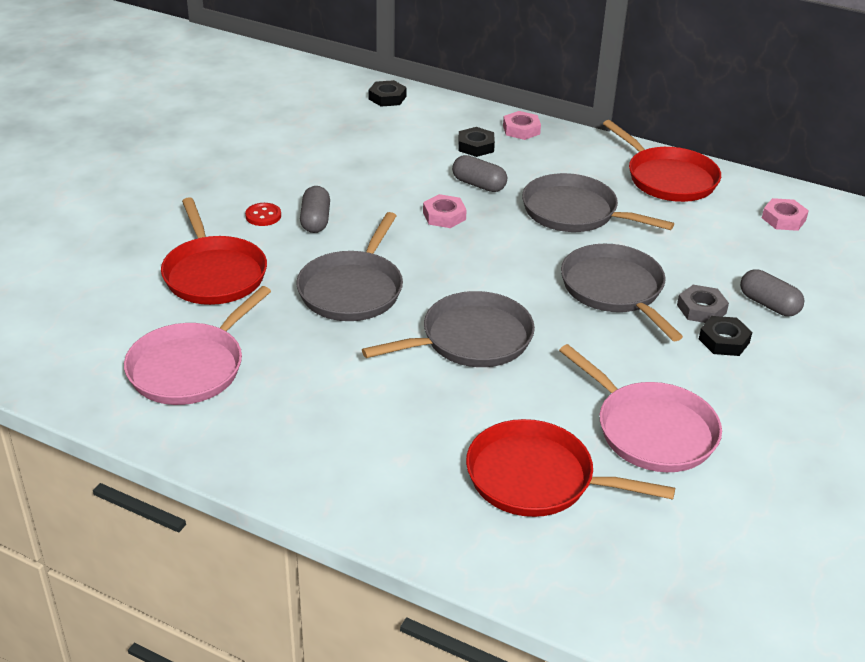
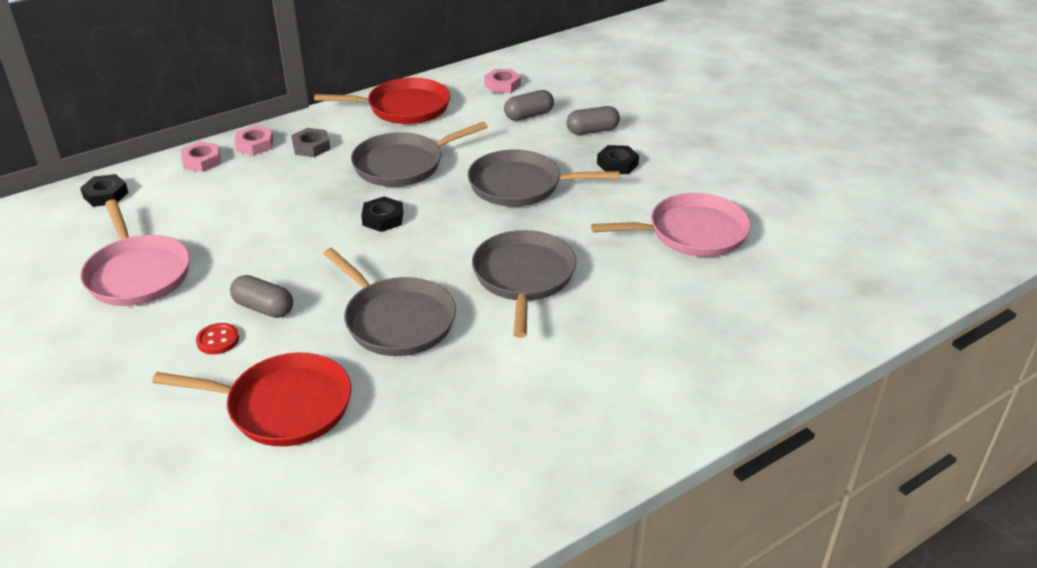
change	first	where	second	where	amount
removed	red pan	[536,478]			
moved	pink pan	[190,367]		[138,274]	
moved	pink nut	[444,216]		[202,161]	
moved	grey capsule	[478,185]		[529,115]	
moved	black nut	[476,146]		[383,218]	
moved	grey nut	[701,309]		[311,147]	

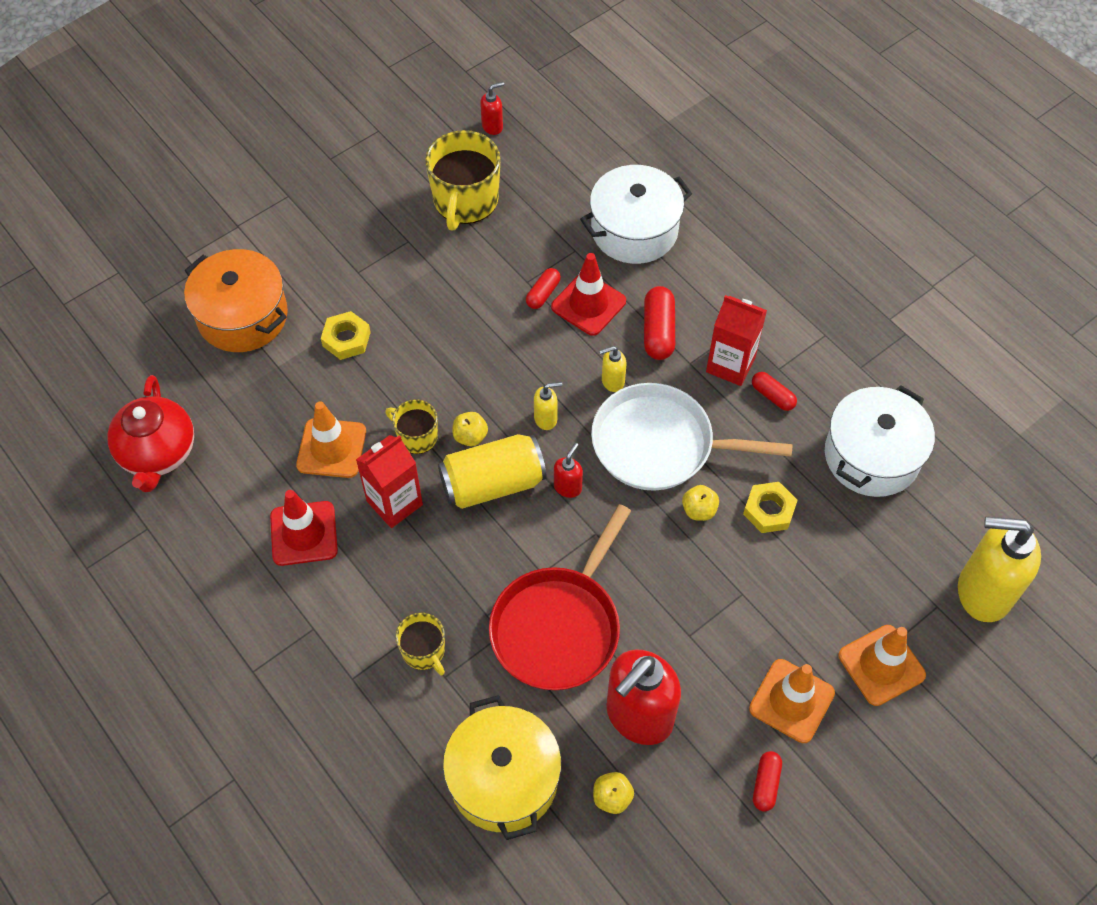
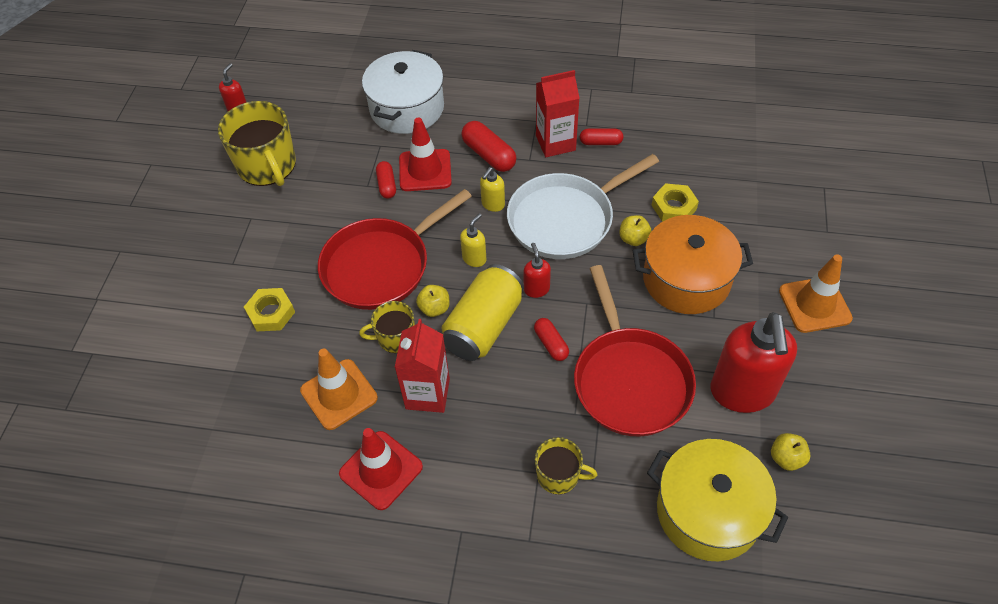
change	first	where	second	where	amount
removed	red teapot	[158,454]			
removed	white pot	[871,456]			
removed	orange traffic cone	[881,665]			
removed	yellow soap dispenser	[982,592]			
added			red pan	[380,266]	
moved	orange pot	[242,316]		[686,279]	
moved	red capsule	[766,784]		[551,344]	

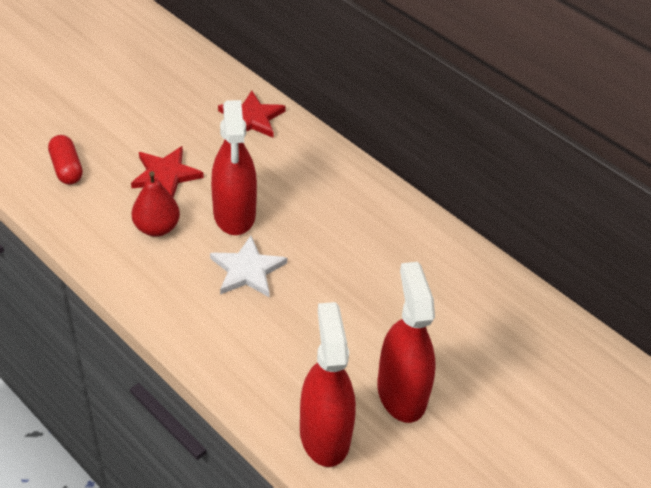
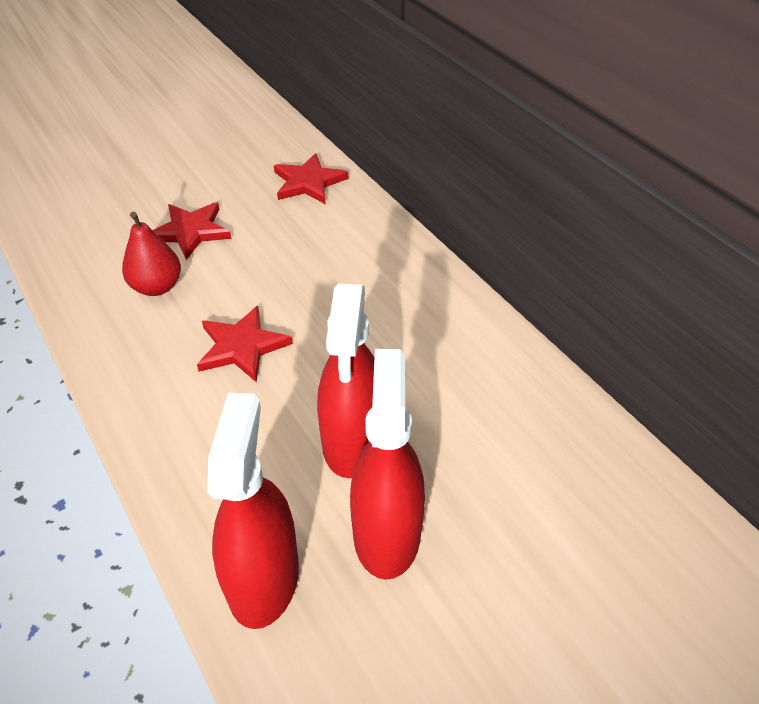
change	first	where	second	where	amount
removed	red capsule	[66,168]			
moved	red spray bottle	[234,214]		[353,441]	
recoloured	white star	[247,270]	red star	[242,346]	

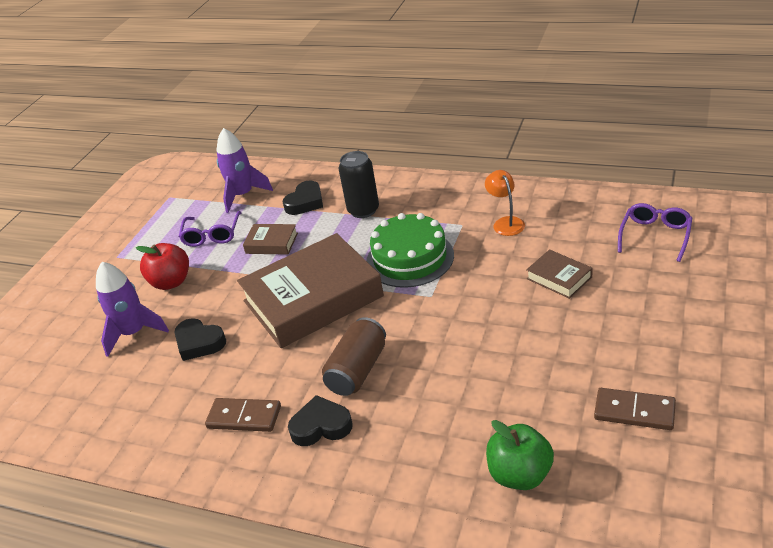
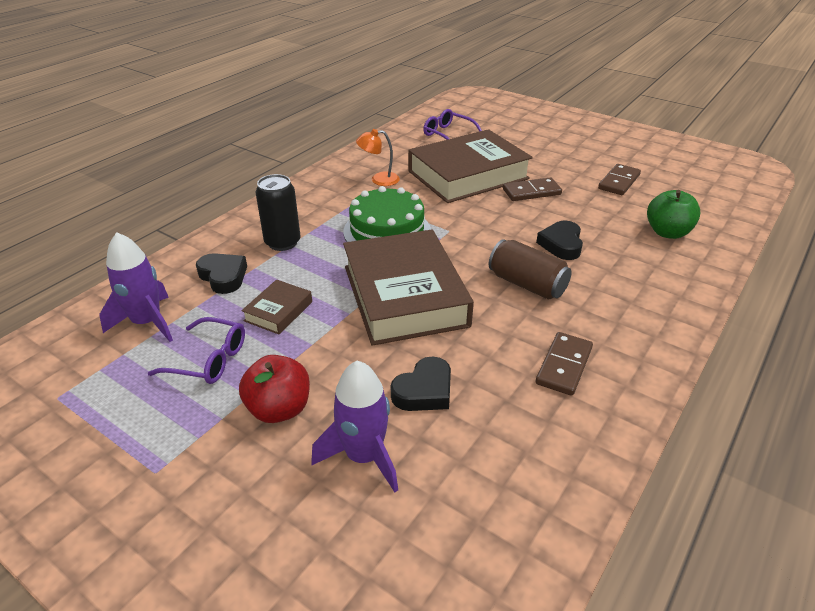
change	first	where	second	where	amount
added			brown domino	[531,192]	
moved	black heart	[321,426]		[561,244]	
resized	brown book	[559,278]		[468,175]	x2.31

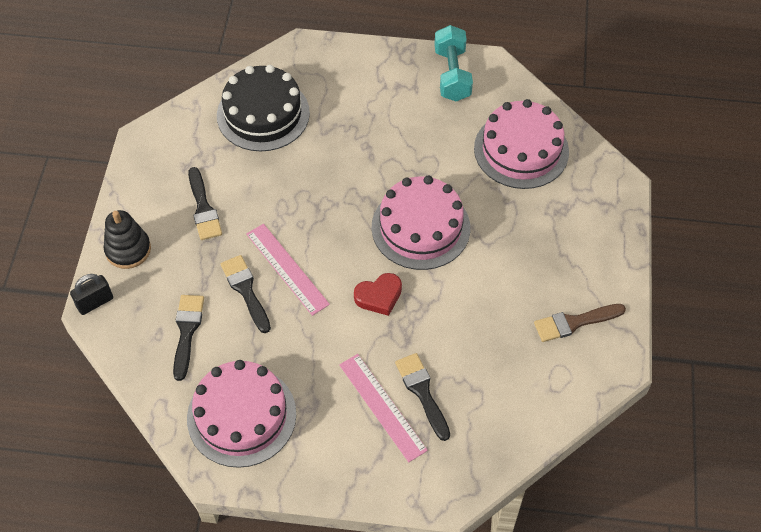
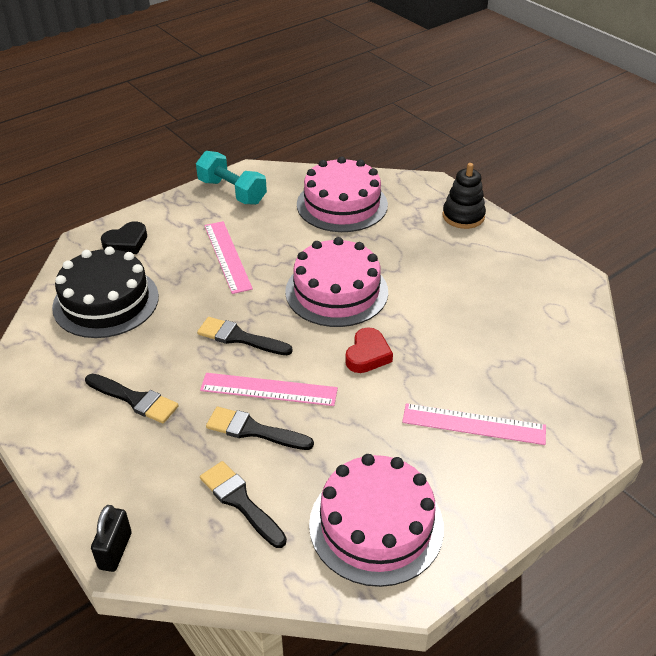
change	first	where	second	where	amount
removed	brown brush	[574,322]			
added			black heart	[126,243]	
added			pink ruler	[227,256]	
moved	black stacking toy	[128,250]		[463,216]	
moved	black brush	[422,392]		[239,338]	

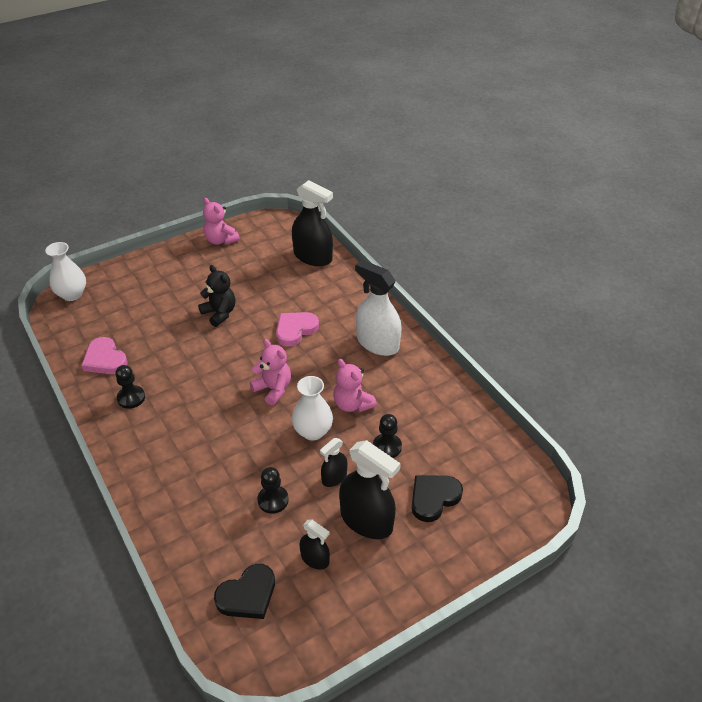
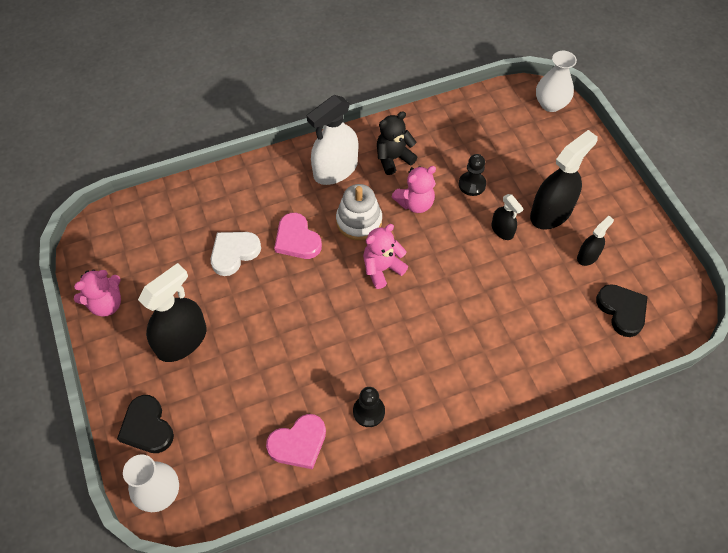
change	first	where	second	where	amount
removed	black pawn	[273,500]			
added			white heart	[234,253]	
added			white stacking toy	[359,221]	
moved	black teddy bear	[219,313]		[393,158]	
moved	black spray bottle	[313,257]		[182,340]	
moved	white vase	[313,431]		[550,104]	
moved	black heart	[433,498]		[147,427]	

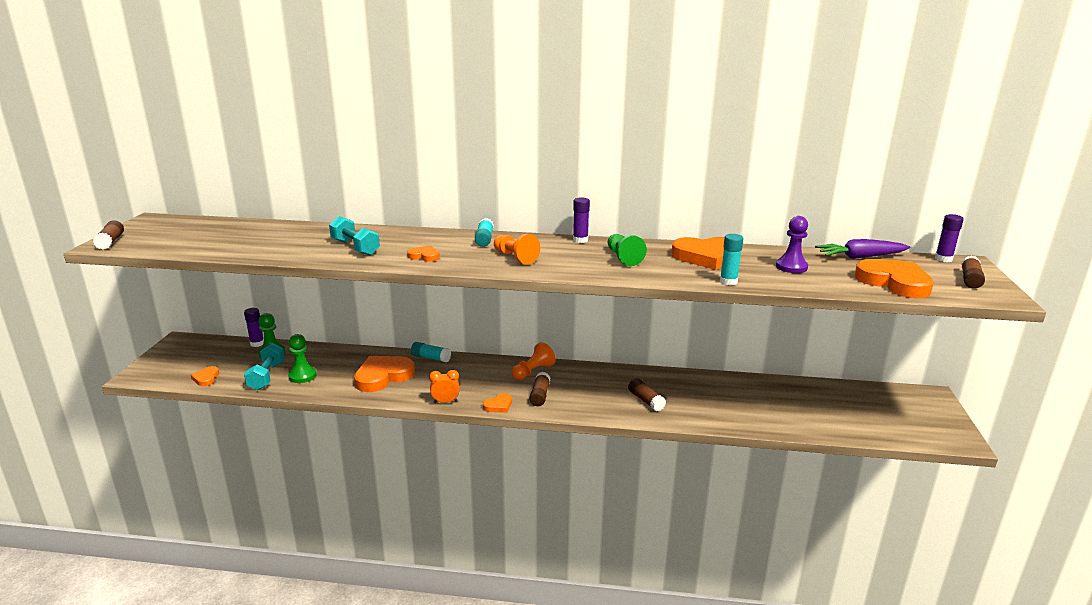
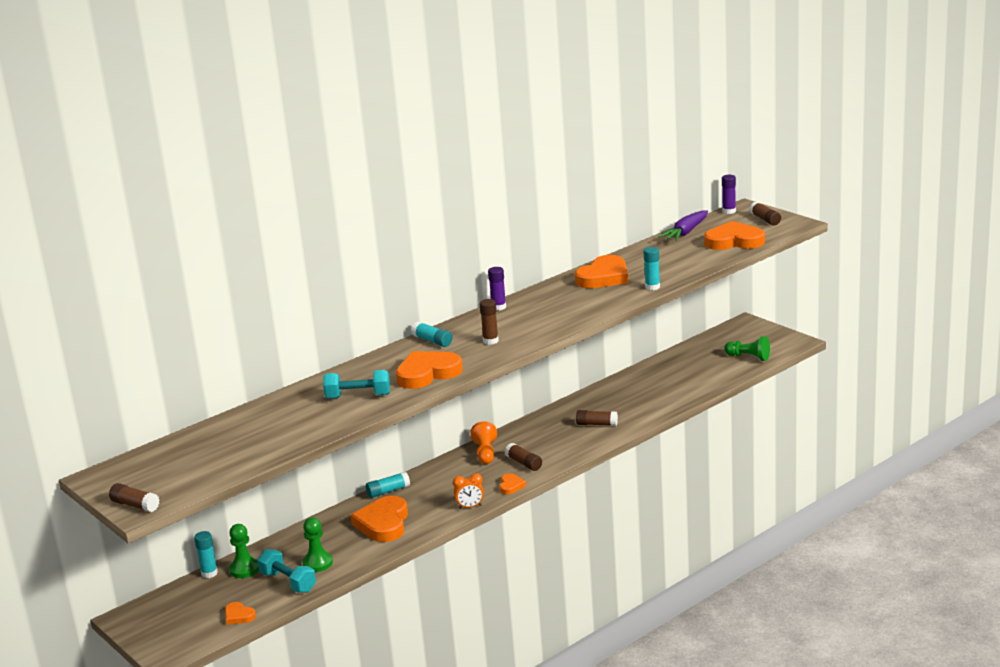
change	first	where	second	where	amount
removed	purple pawn	[791,267]			
moved	green pawn	[623,258]		[748,357]	
replaced	orange pawn	[515,257]	brown glue stick	[490,341]	
recoloured	purple glue stick	[257,343]	turquoise glue stick	[209,573]	
turned	orange clock	[445,402]		[470,507]	135 degrees counterclockwise
resized	orange heart	[424,256]		[427,373]	x2.09

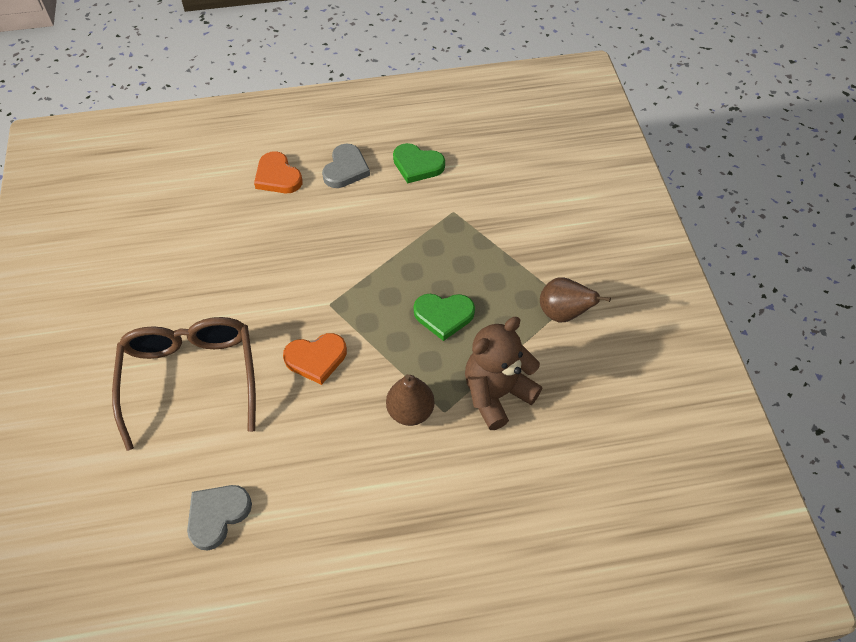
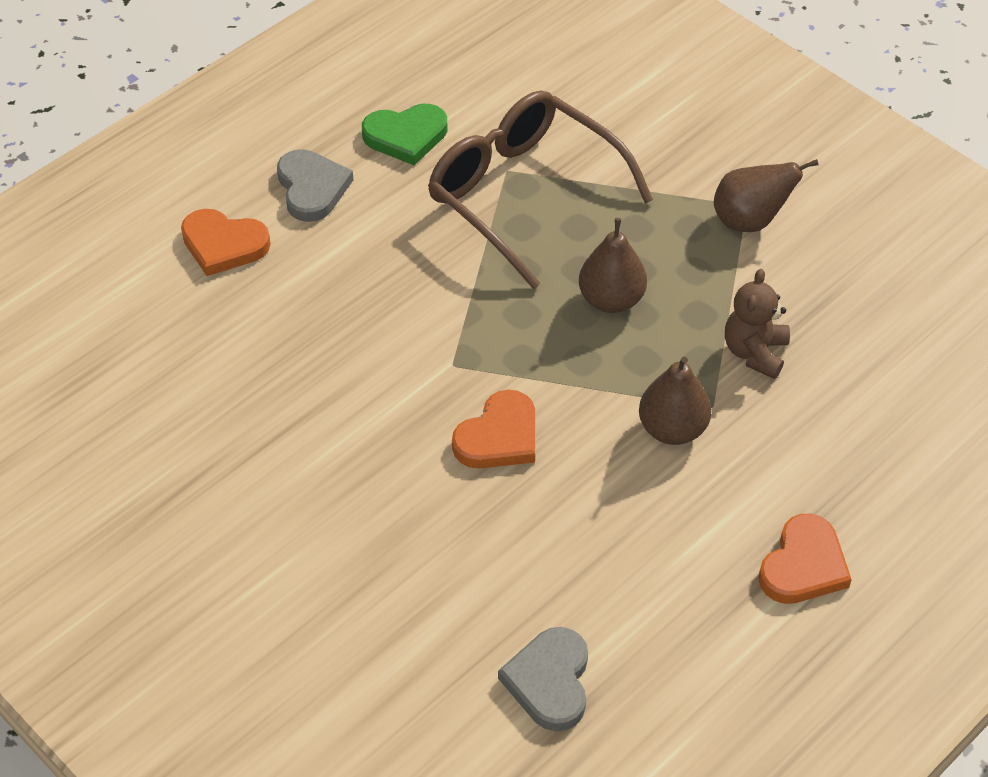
change	first	where	second	where	amount
added			orange heart	[803,565]	
moved	brown glasses	[191,378]		[523,194]	
replaced	green heart	[444,316]	brown pear	[611,300]	
resized	brown teddy bear	[497,394]		[755,352]	x0.64

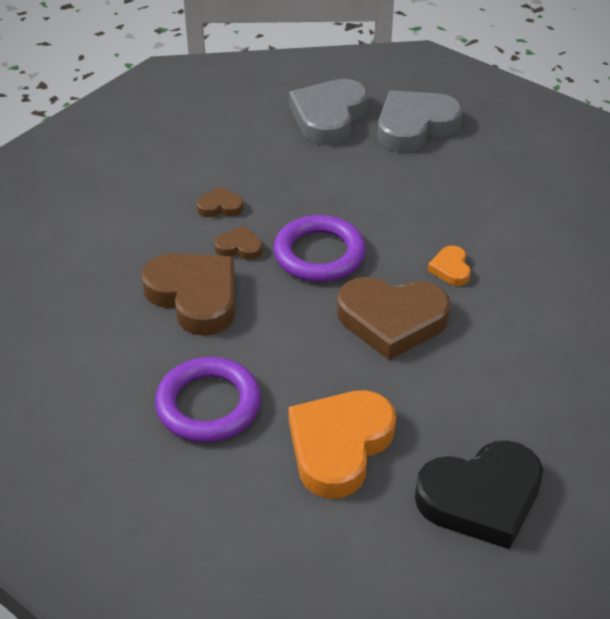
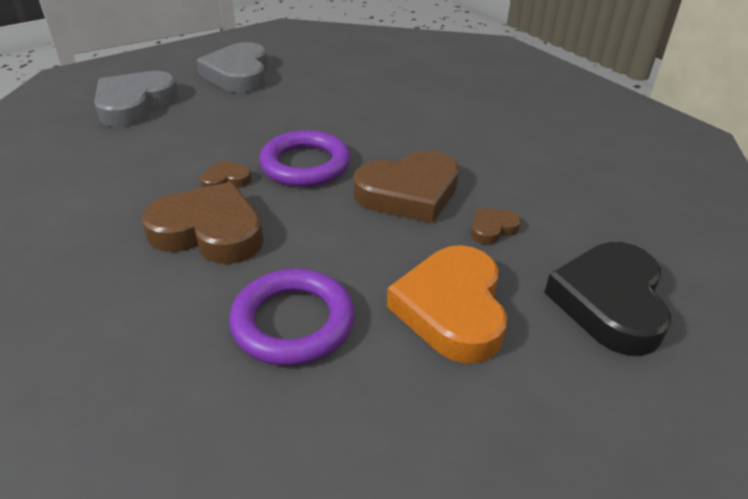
change	first	where	second	where	amount
removed	orange heart	[450,269]			
moved	brown heart	[220,206]		[492,229]	
moved	grey heart	[415,126]		[135,104]	
turned	black heart	[481,498]		[609,302]	150 degrees clockwise

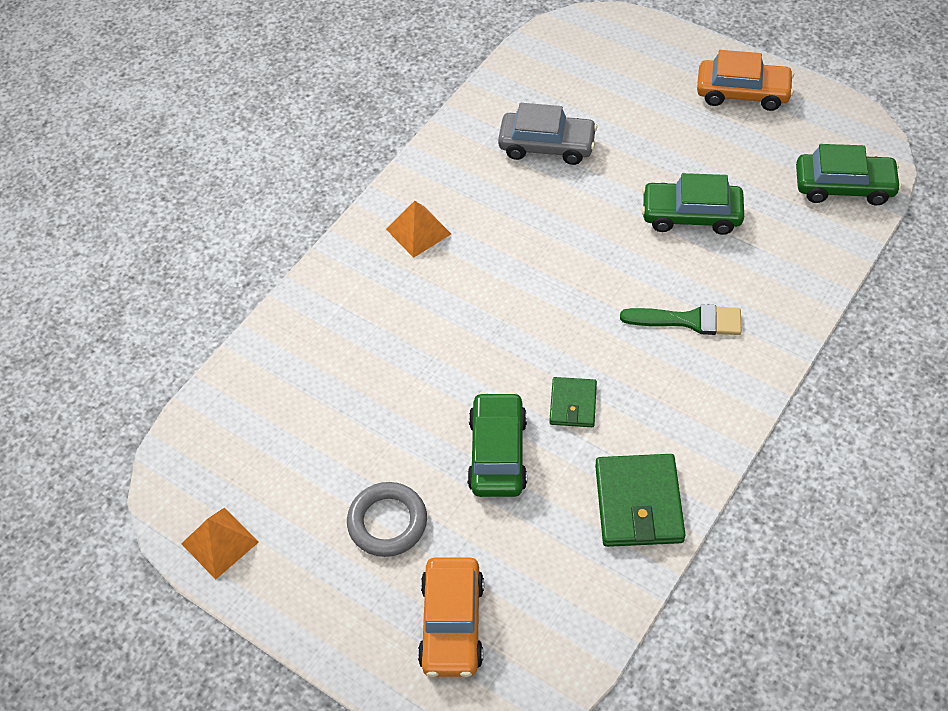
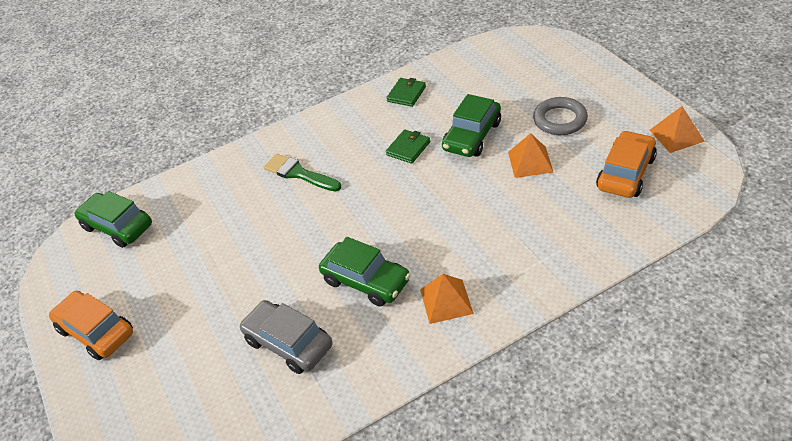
change	first	where	second	where	amount
added			orange pyramid	[530,162]	
moved	orange car	[452,623]		[626,173]	
moved	green car	[691,215]		[366,281]	
resized	green wallet	[638,503]		[406,94]	x0.59

